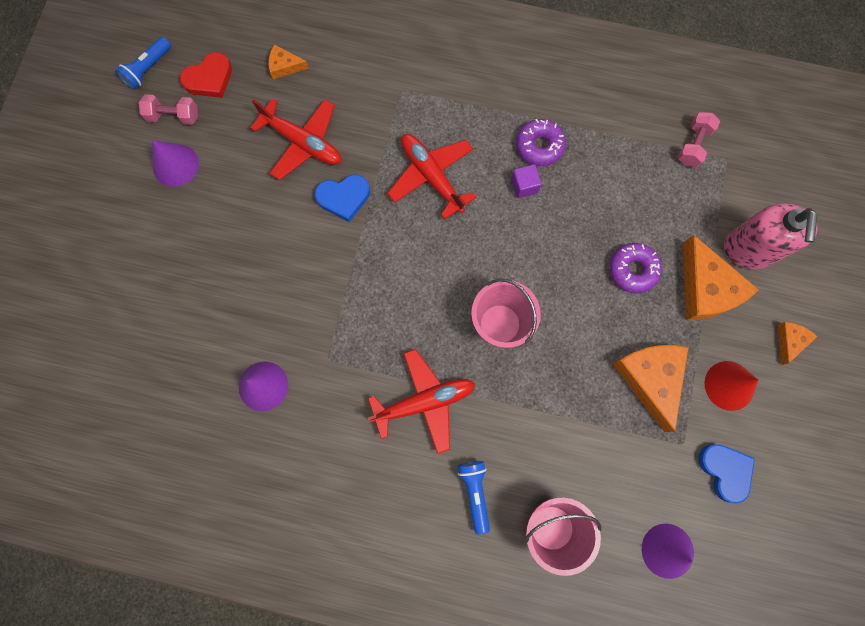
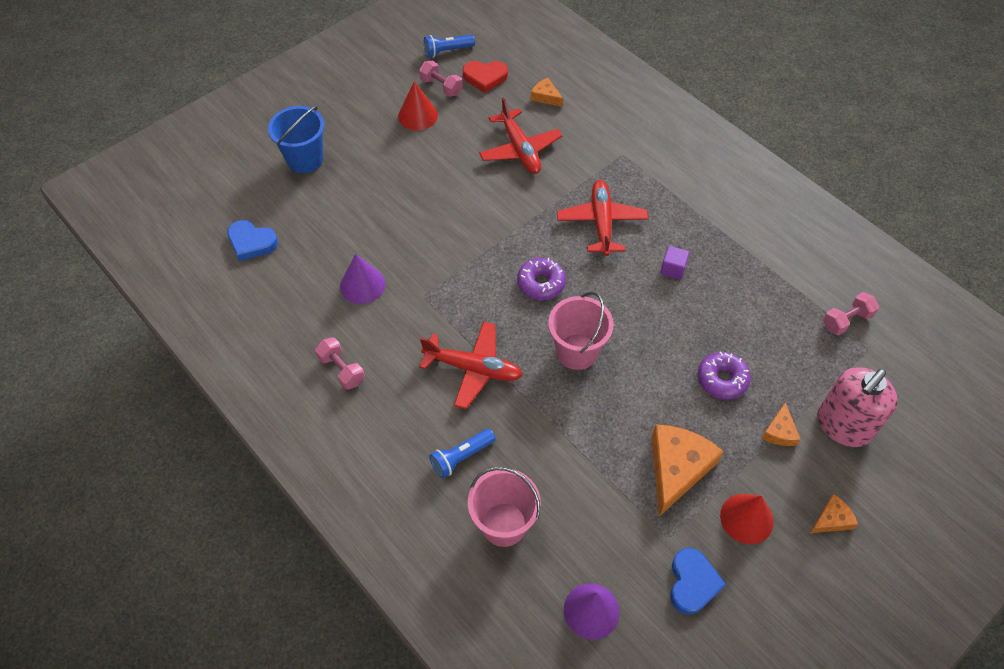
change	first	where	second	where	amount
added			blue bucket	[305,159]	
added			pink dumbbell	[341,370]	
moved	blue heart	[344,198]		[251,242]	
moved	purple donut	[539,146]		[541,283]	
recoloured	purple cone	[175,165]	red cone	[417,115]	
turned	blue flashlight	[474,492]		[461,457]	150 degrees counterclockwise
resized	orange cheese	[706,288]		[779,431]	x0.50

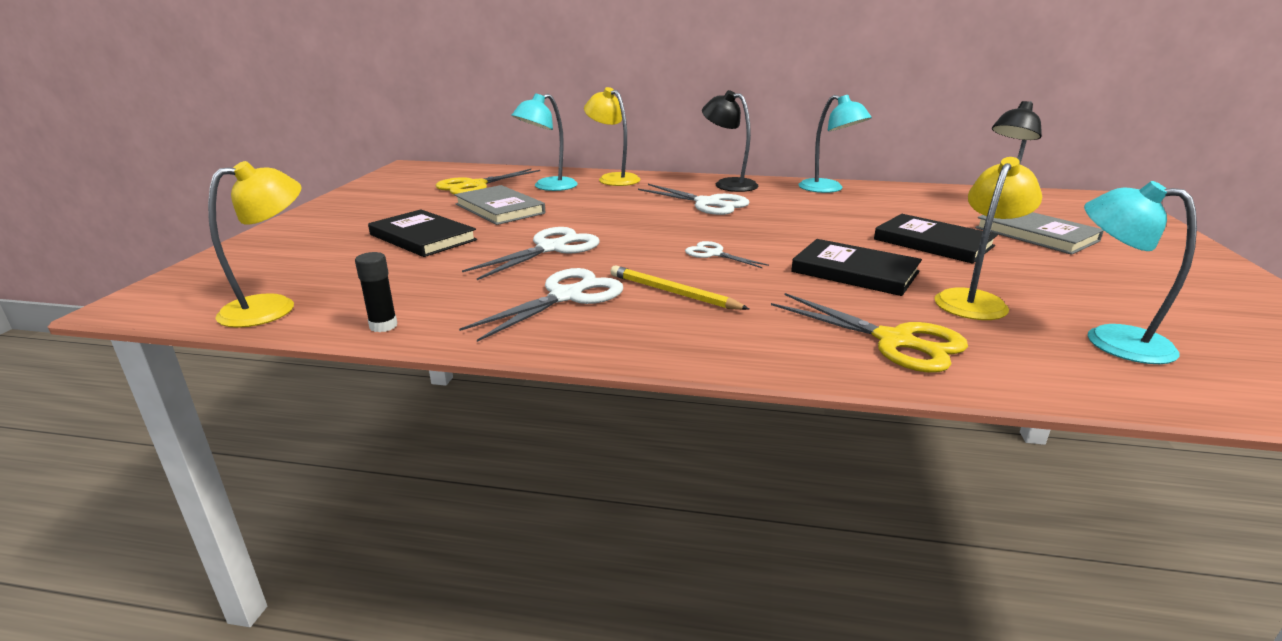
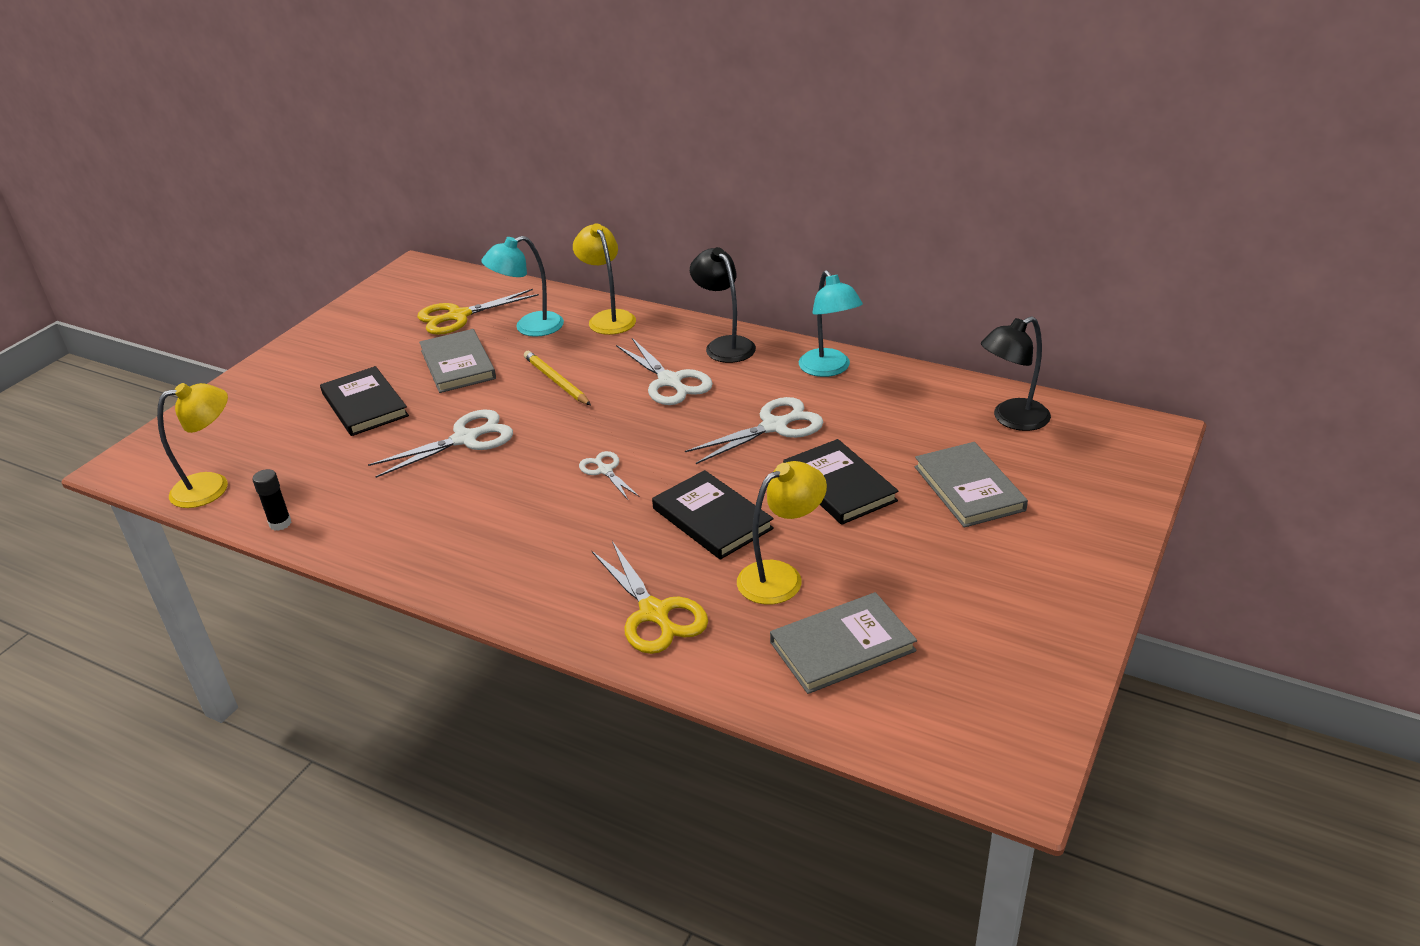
change	first	where	second	where	amount
moved	white scissors	[566,296]		[774,426]	
moved	yellow pencil	[673,292]		[556,381]	
replaced	turquoise lamp	[1110,339]	grey book	[842,647]	

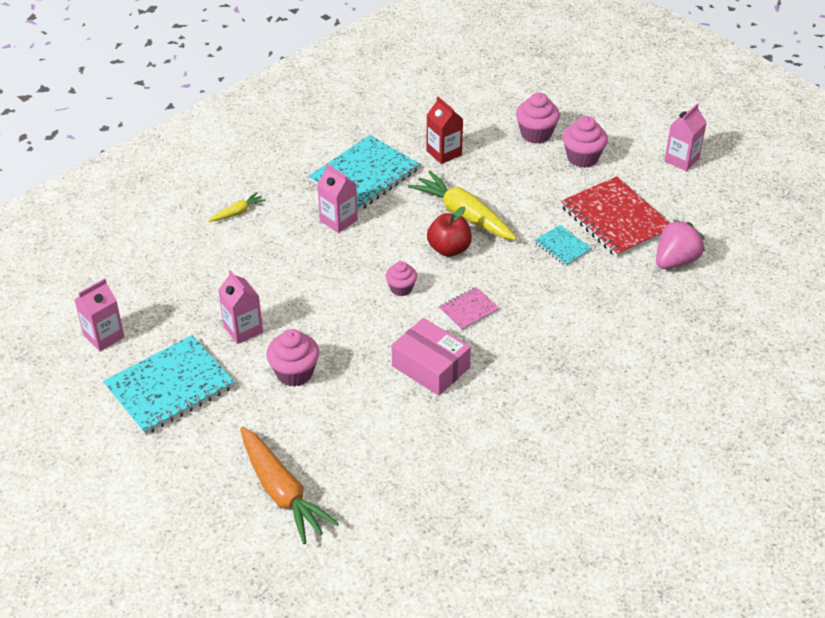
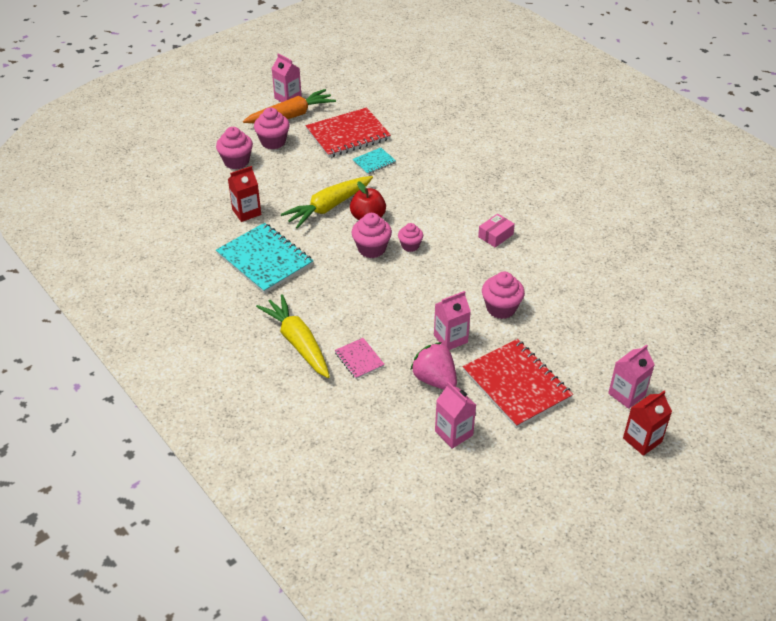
change	first	where	second	where	amount
added			pink cupcake	[371,249]	
added			red carton	[642,440]	
moved	orange carrot	[282,492]		[291,115]	
moved	pink carton	[338,220]		[626,394]	
moved	pink notebook	[468,310]		[359,359]	
moved	pink strawberry	[675,261]		[435,379]	
recoloured	turquoise notebook	[170,387]	red notebook	[516,384]	
resized	yellow carrot	[237,212]		[297,342]	x2.10
resized	pink box	[430,367]		[495,235]	x0.61

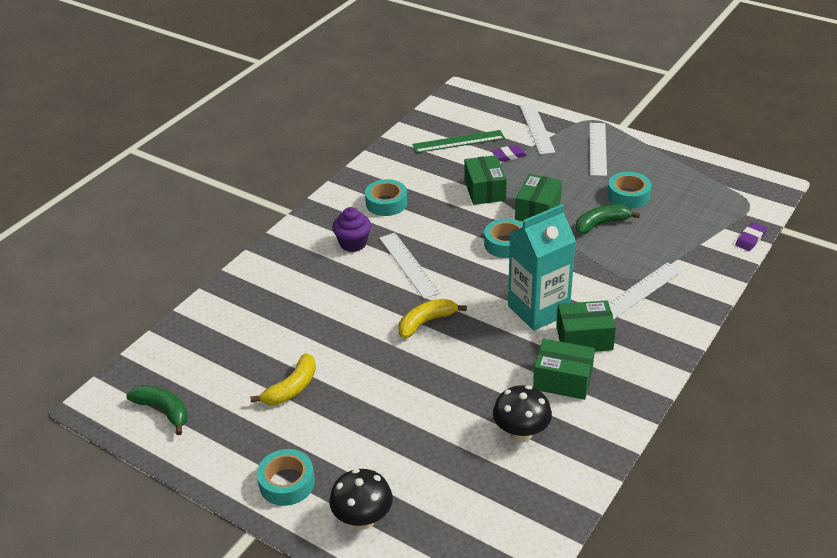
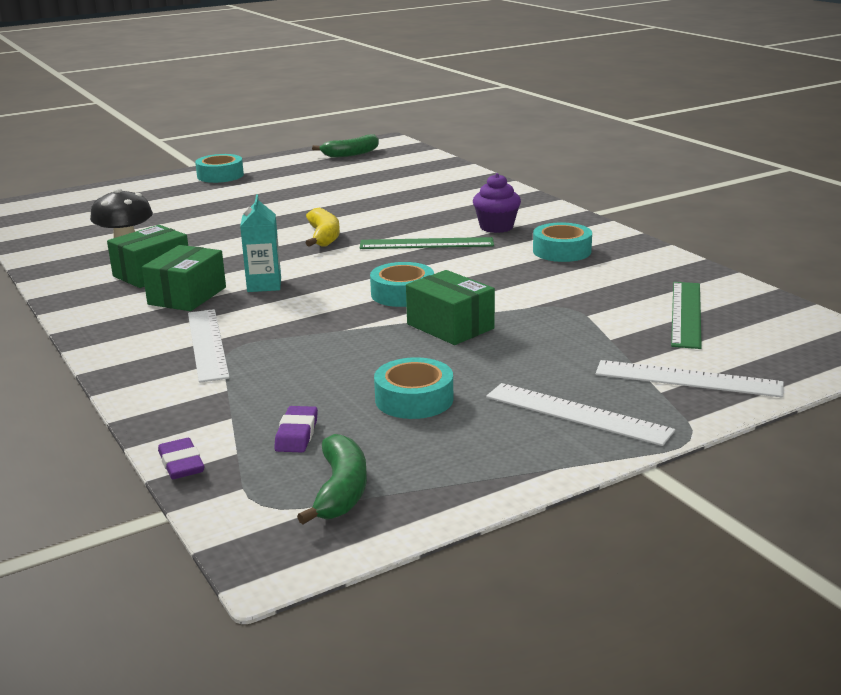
change	first	where	second	where	amount
removed	yellow banana	[292,388]			
removed	black mushroom	[363,519]			
removed	green box	[484,190]			
moved	purple eraser	[509,156]		[297,434]	
moved	green banana	[601,224]		[341,490]	
recoloured	white ruler	[408,265]	green ruler	[426,243]	
resized	turquoise carton	[538,310]		[264,285]	x0.56

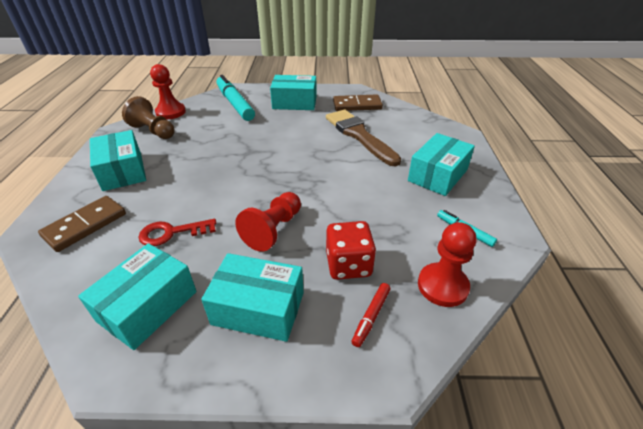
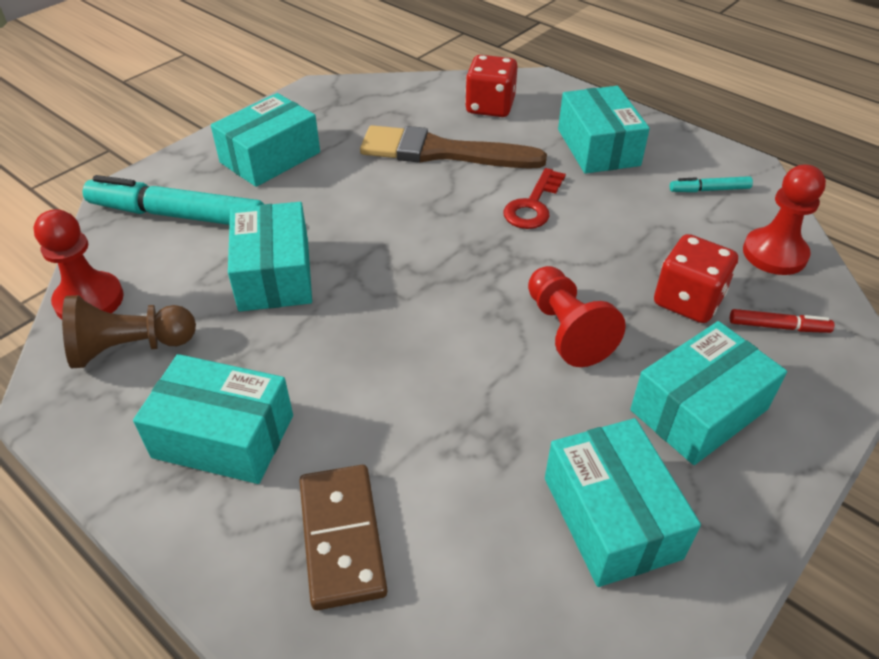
change	first	where	second	where	amount
removed	brown domino	[357,105]			
added			turquoise box	[274,274]	
added			red dice	[490,107]	
moved	red key	[172,233]		[533,205]	
turned	red marker	[371,316]		[778,327]	60 degrees counterclockwise

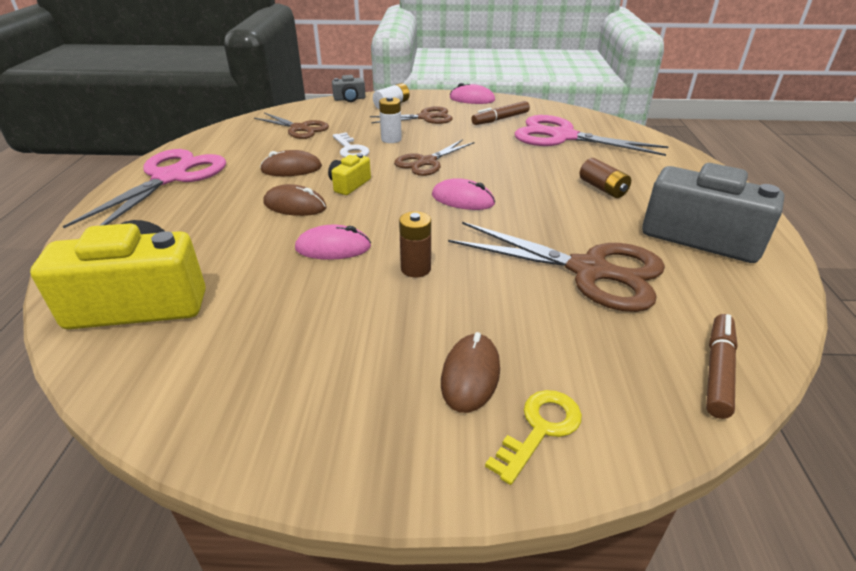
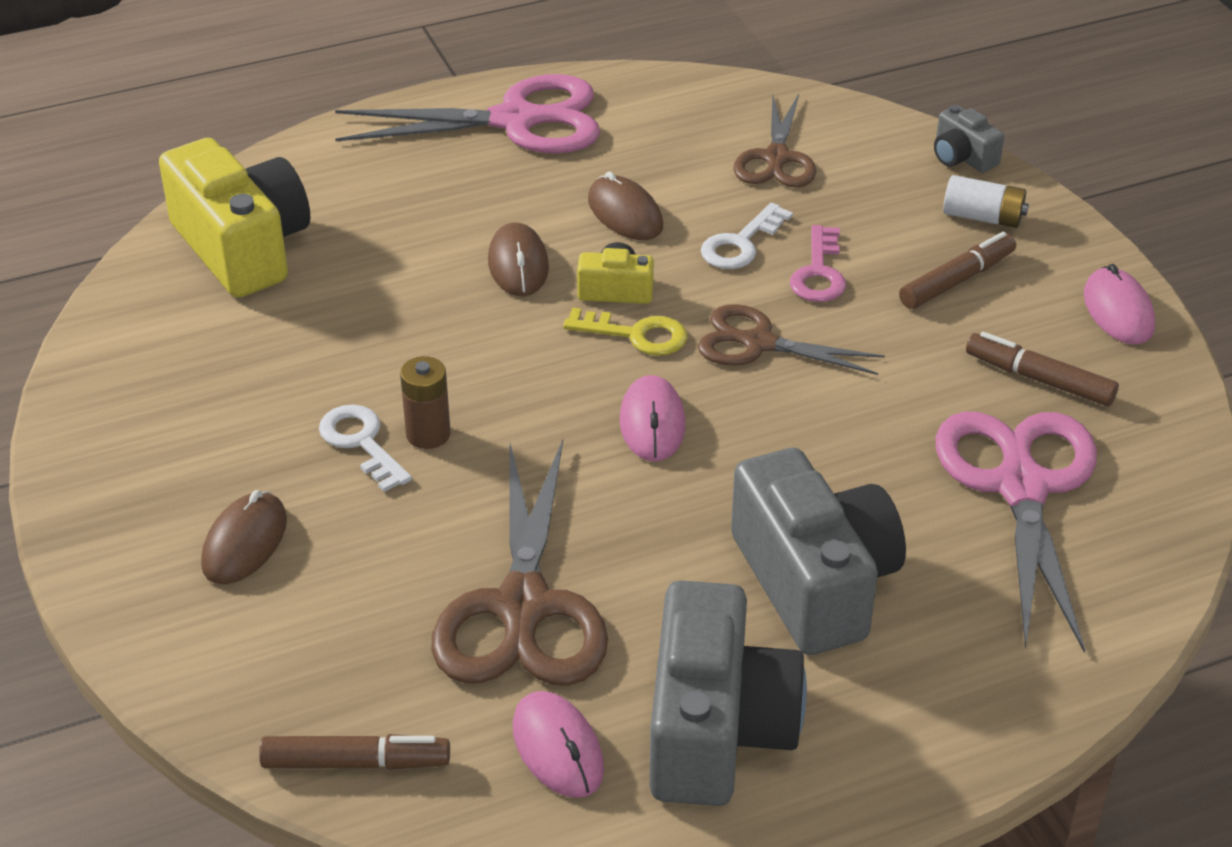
change	first	where	second	where	amount
added			white key	[361,443]	
moved	pink mouse	[333,248]		[558,748]	
moved	yellow key	[540,429]		[636,335]	
replaced	brown scissors	[426,117]	brown marker	[957,280]	
replaced	white battery	[391,139]	pink key	[819,273]	
replaced	brown battery	[602,188]	grey camera	[815,582]	
turned	brown mouse	[470,375]		[245,542]	60 degrees counterclockwise

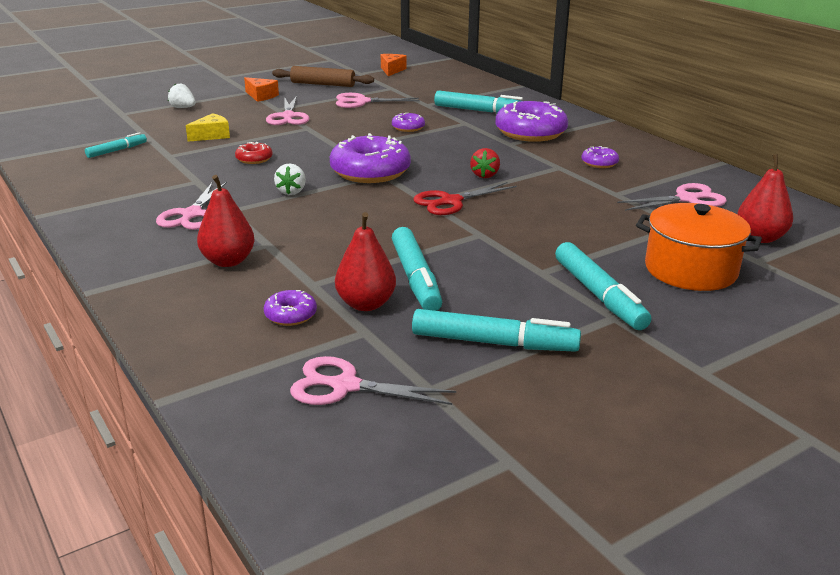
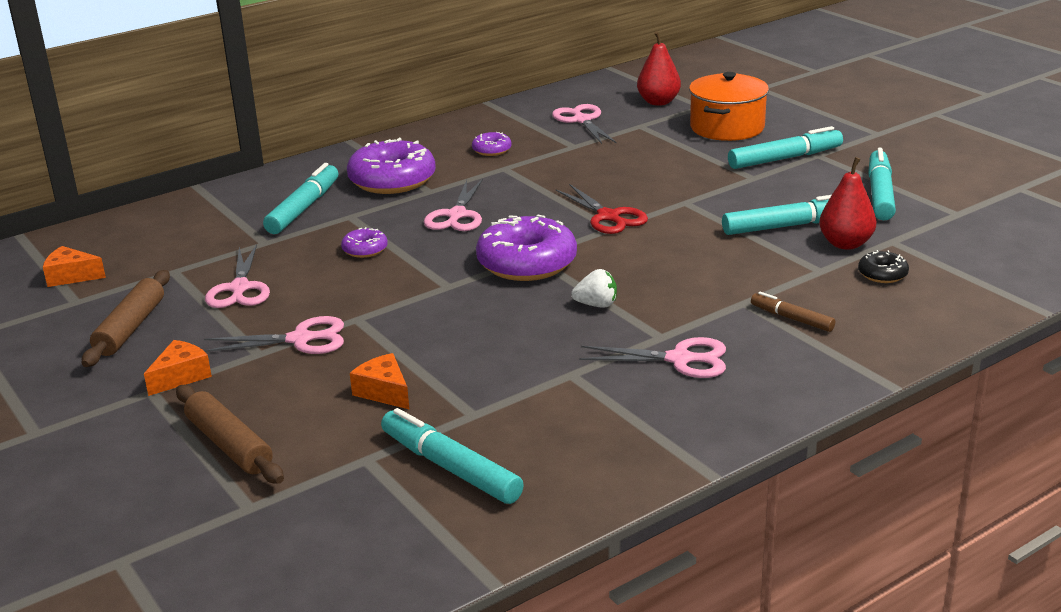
change	first	where	second	where	amount
removed	red donut	[254,159]			
removed	red strawberry	[485,175]			
moved	pink scissors	[344,386]		[457,215]	
replaced	white strawberry	[183,108]	brown rolling pin	[229,445]	
replaced	red pear	[228,261]	brown marker	[792,318]	
recoloured	yellow cheese	[212,135]	orange cheese	[384,392]	
recoloured	purple donut	[290,315]	black donut	[882,274]	
resized	turquoise marker	[117,150]		[450,467]	x1.72

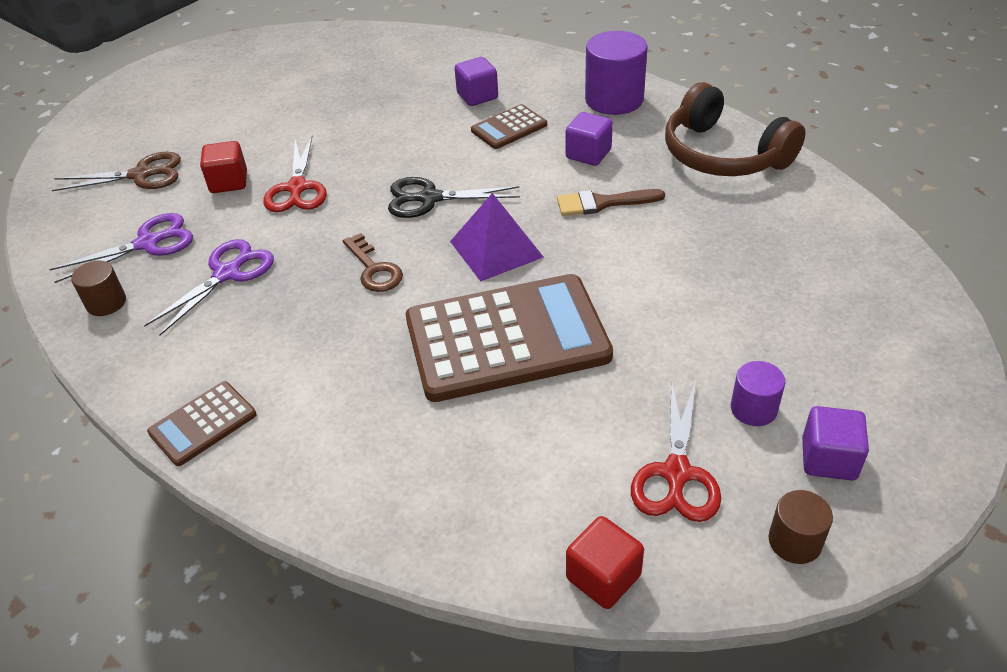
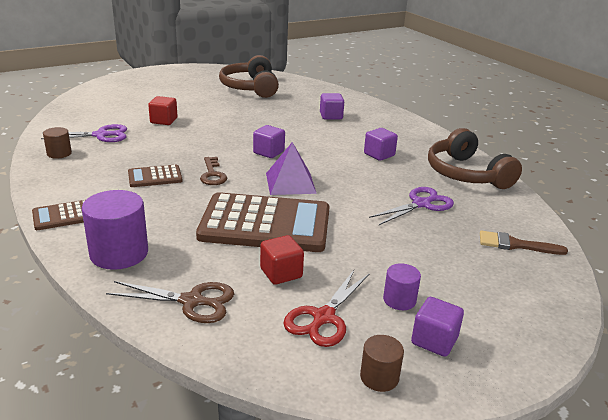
change	first	where	second	where	amount
removed	red scissors	[297,188]			
added			brown headphones	[250,87]	
moved	brown scissors	[141,175]		[192,301]	
moved	purple scissors	[227,273]		[421,204]	
moved	brown calculator	[509,128]		[155,177]	
moved	brown brush	[603,203]		[515,245]	
moved	red cube	[603,577]		[281,273]	
moved	purple cylinder	[614,99]		[119,253]	
replaced	black scissors	[429,198]	purple cube	[268,152]	

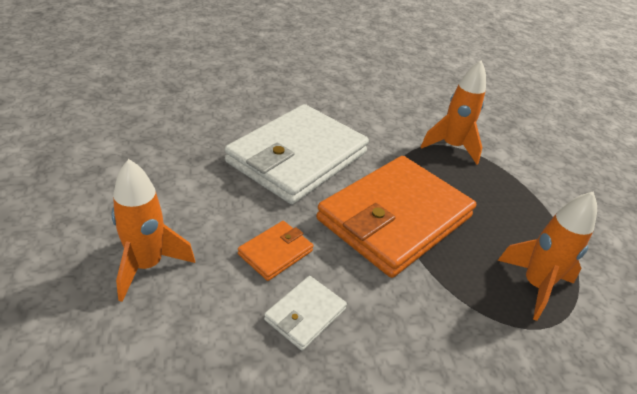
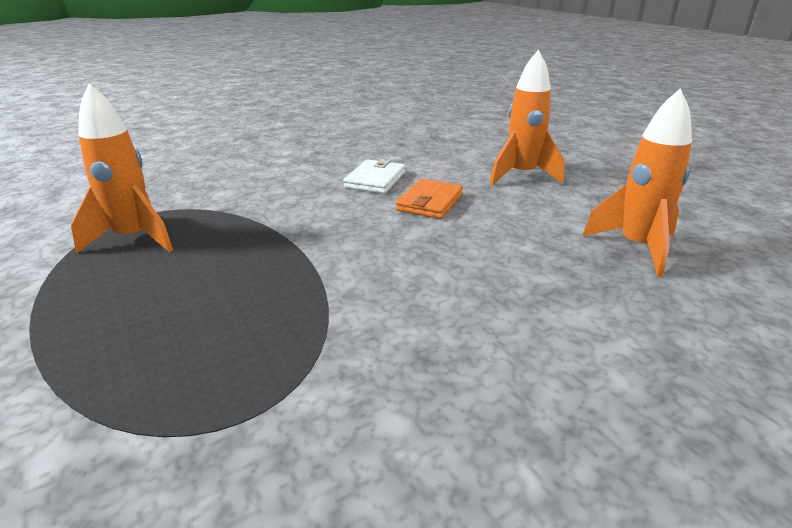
change	first	where	second	where	amount
removed	white wallet	[297,157]			
removed	orange wallet	[395,218]			
moved	orange rocket	[451,147]		[637,247]	

